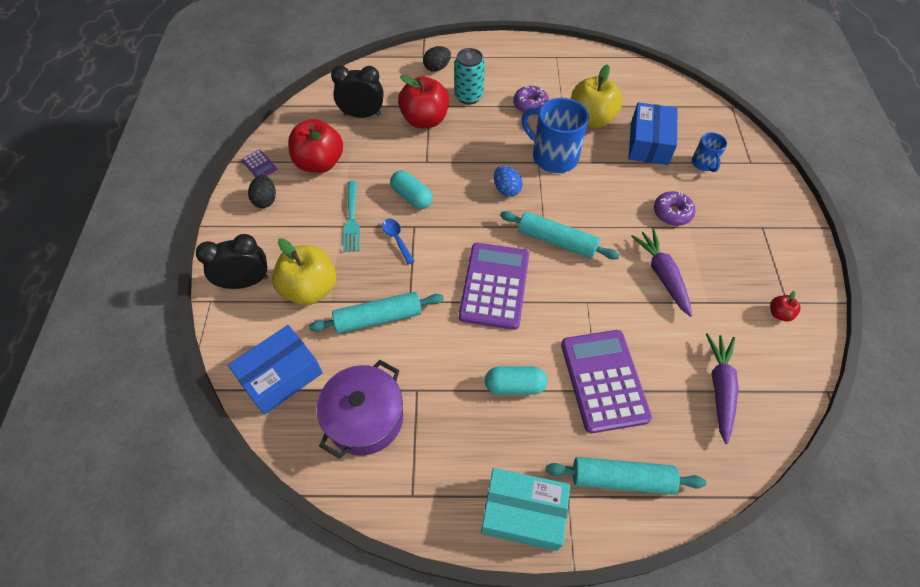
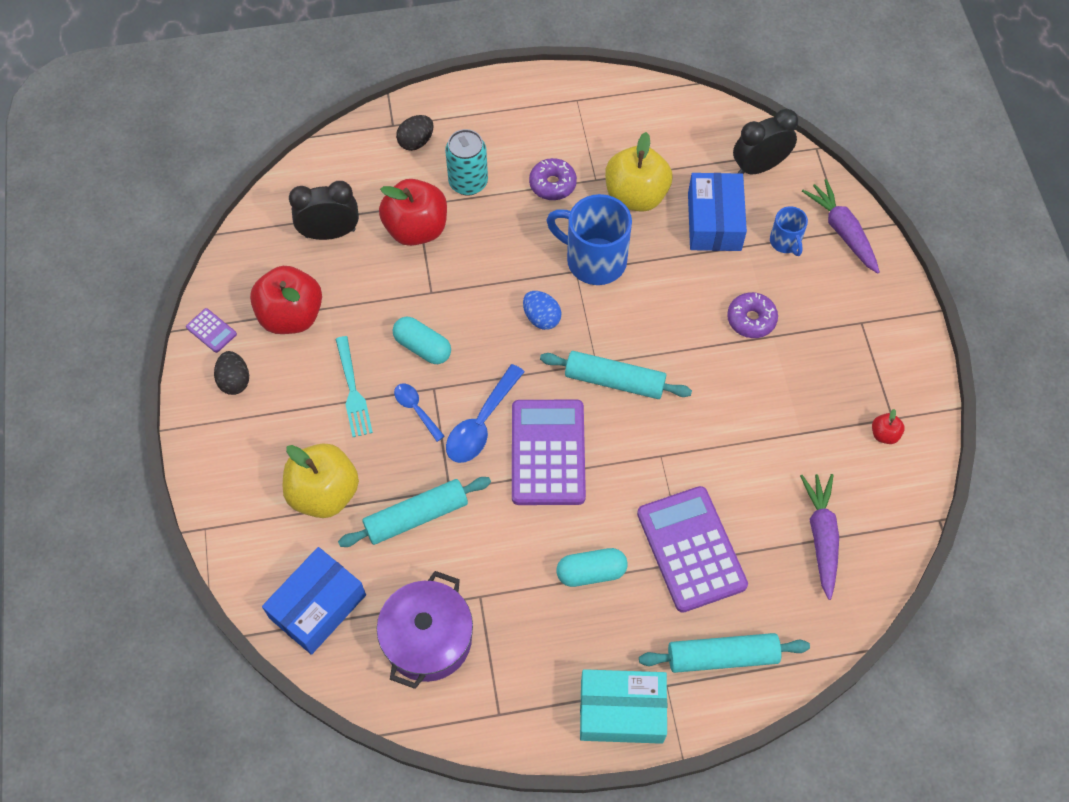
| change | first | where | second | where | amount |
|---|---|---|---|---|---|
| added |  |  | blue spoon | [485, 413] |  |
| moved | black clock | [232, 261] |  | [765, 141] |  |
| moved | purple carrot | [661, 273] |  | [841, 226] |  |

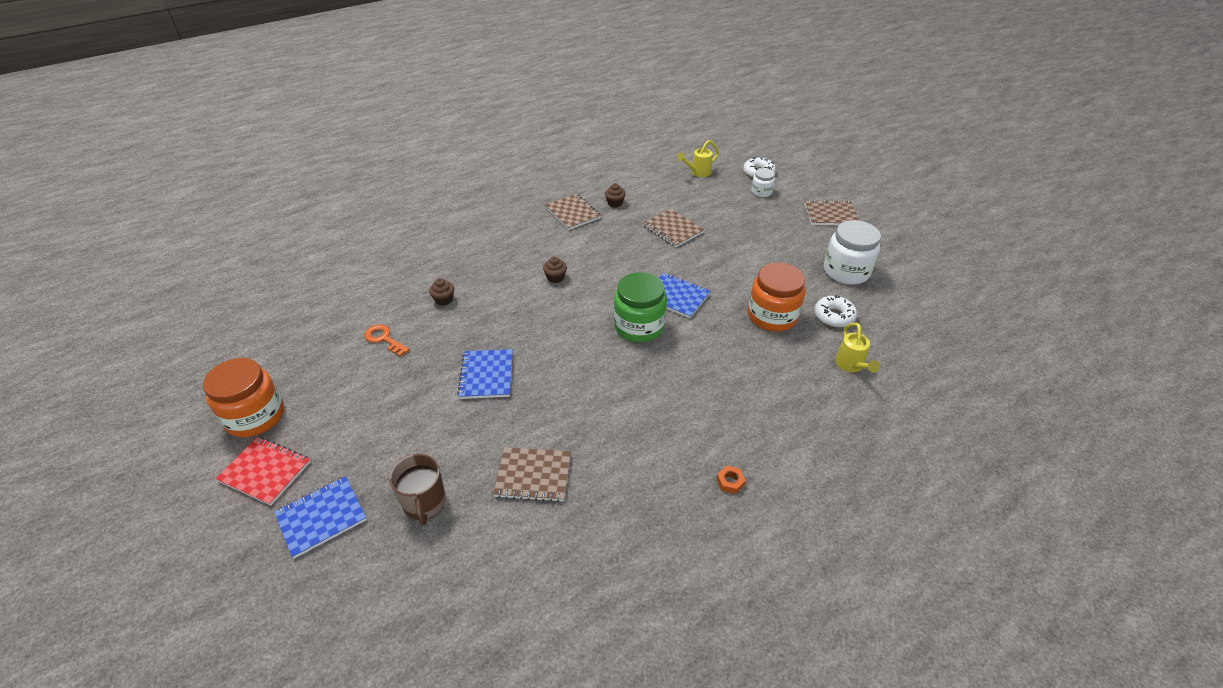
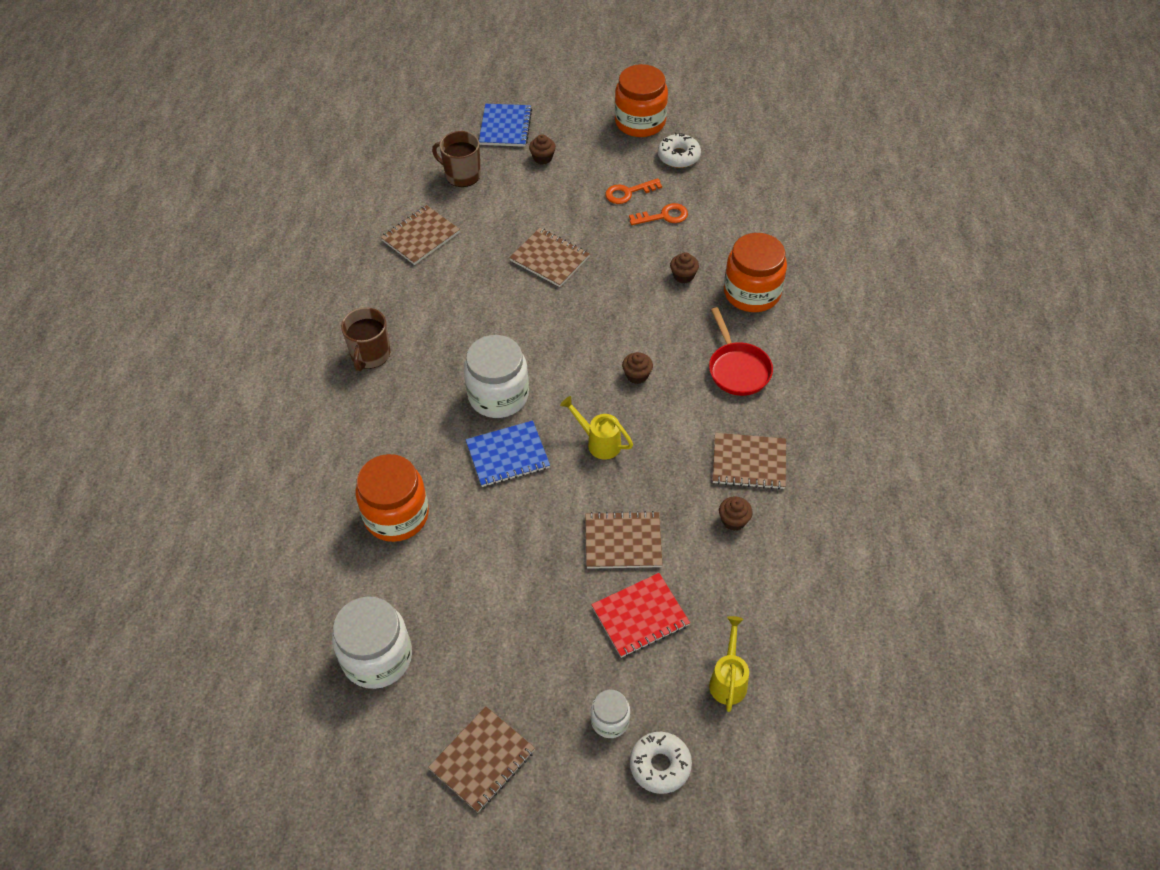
| change | first | where | second | where | amount |
|---|---|---|---|---|---|
| removed | orange nut | [731, 480] |  |  |  |
| added |  |  | brown mug | [365, 339] |  |
| added |  |  | brown cupcake | [542, 149] |  |
| added |  |  | orange key | [633, 191] |  |
| added |  |  | red pan | [741, 351] |  |
| added |  |  | orange jar | [755, 272] |  |
| moved | red notebook | [262, 471] |  | [640, 615] |  |
| moved | white donut | [835, 311] |  | [679, 150] |  |
| moved | yellow watering can | [857, 348] |  | [596, 427] |  |
| recoloured | blue notebook | [485, 374] | brown notebook | [549, 257] |  |
| recoloured | green jar | [640, 307] | white jar | [496, 376] |  |

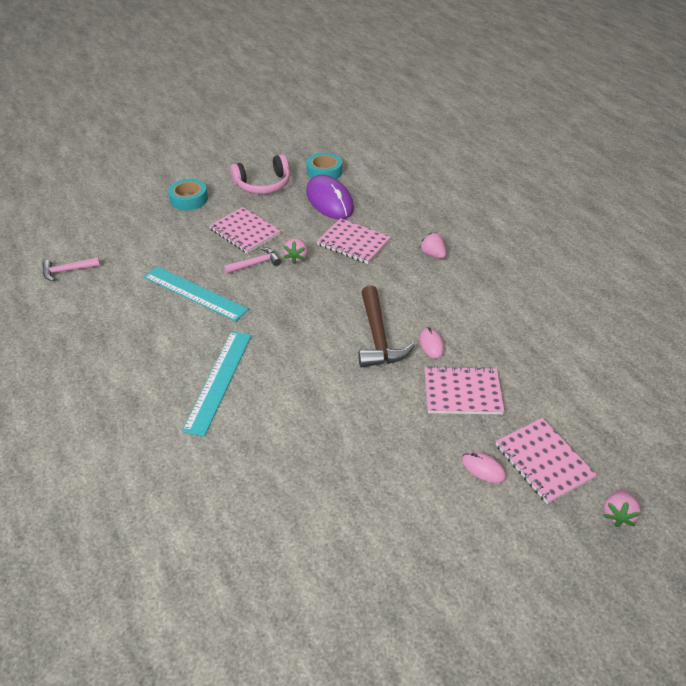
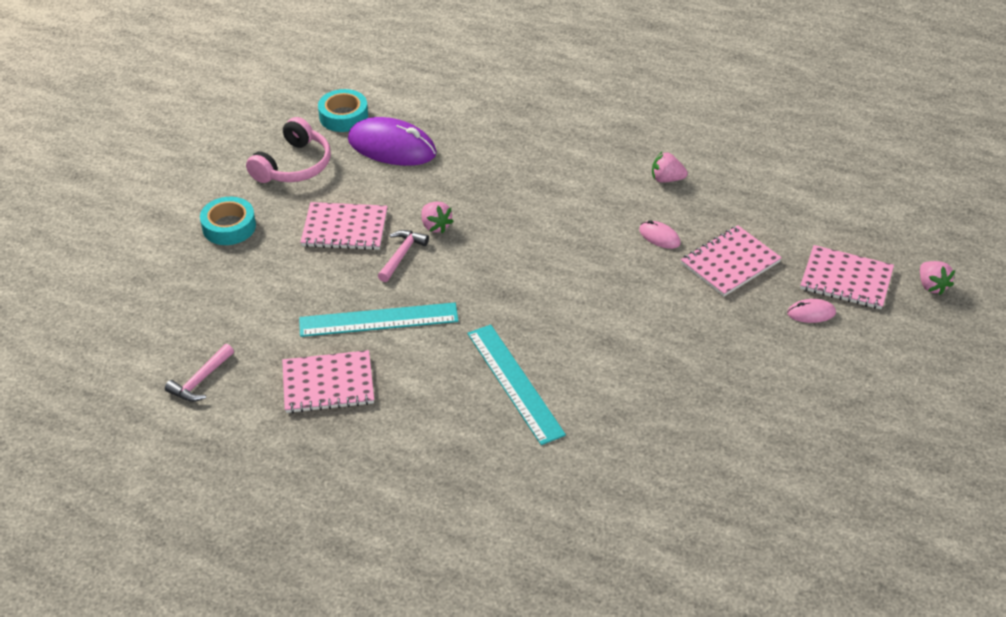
| change | first | where | second | where | amount |
|---|---|---|---|---|---|
| removed | brown hammer | [386, 327] |  |  |  |
| moved | pink notebook | [354, 241] |  | [328, 381] |  |
| moved | pink strawberry | [432, 245] |  | [670, 167] |  |

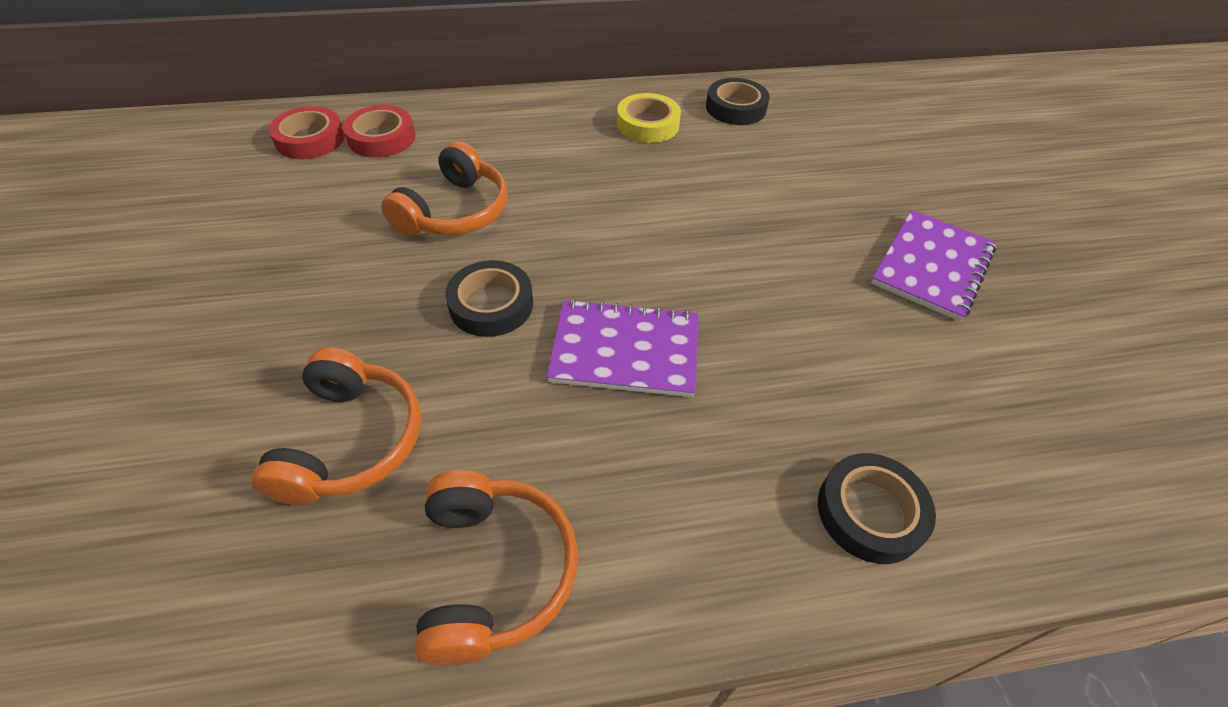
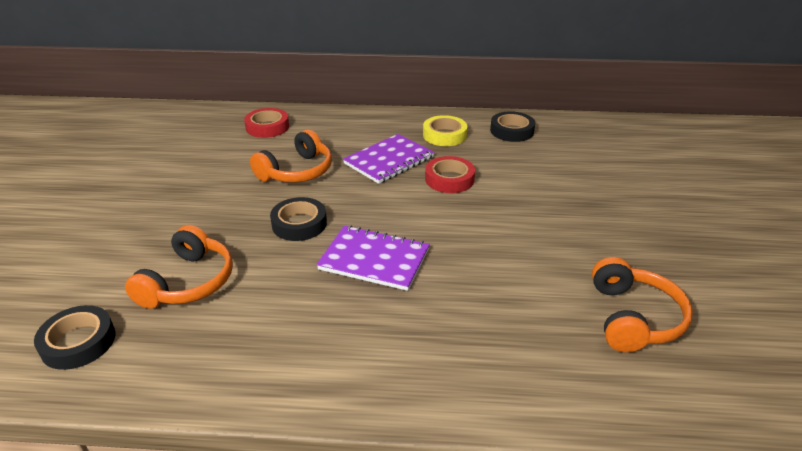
| change | first | where | second | where | amount |
|---|---|---|---|---|---|
| moved | red tape | [307, 132] |  | [450, 174] |  |
| moved | orange headphones | [496, 568] |  | [642, 304] |  |
| moved | black tape | [877, 508] |  | [74, 337] |  |
| moved | purple notebook | [934, 265] |  | [388, 159] |  |

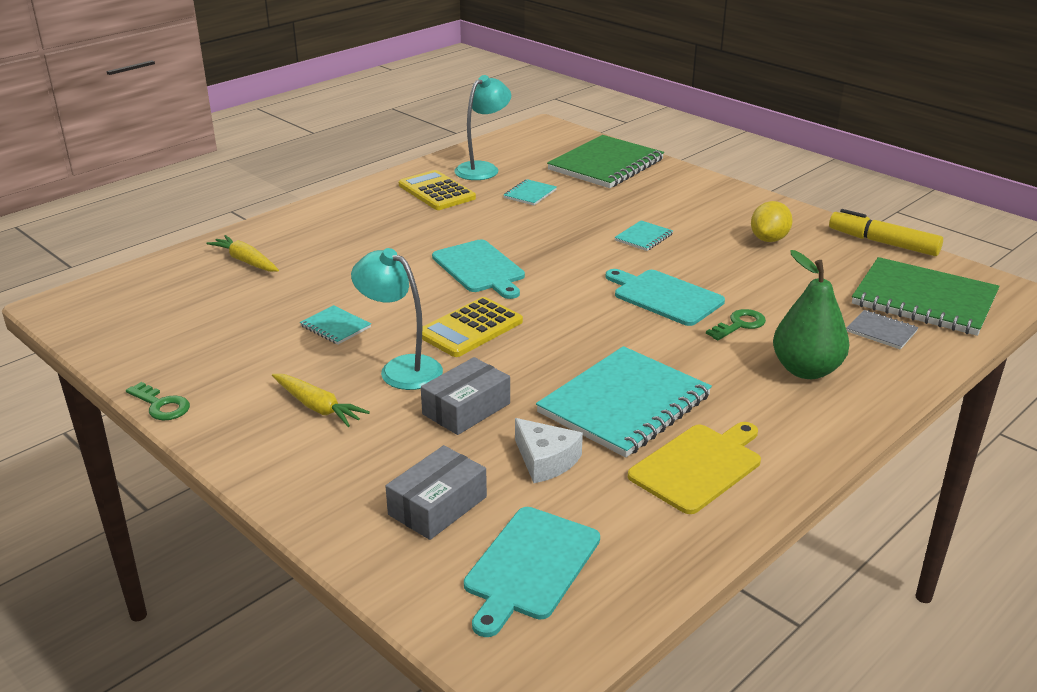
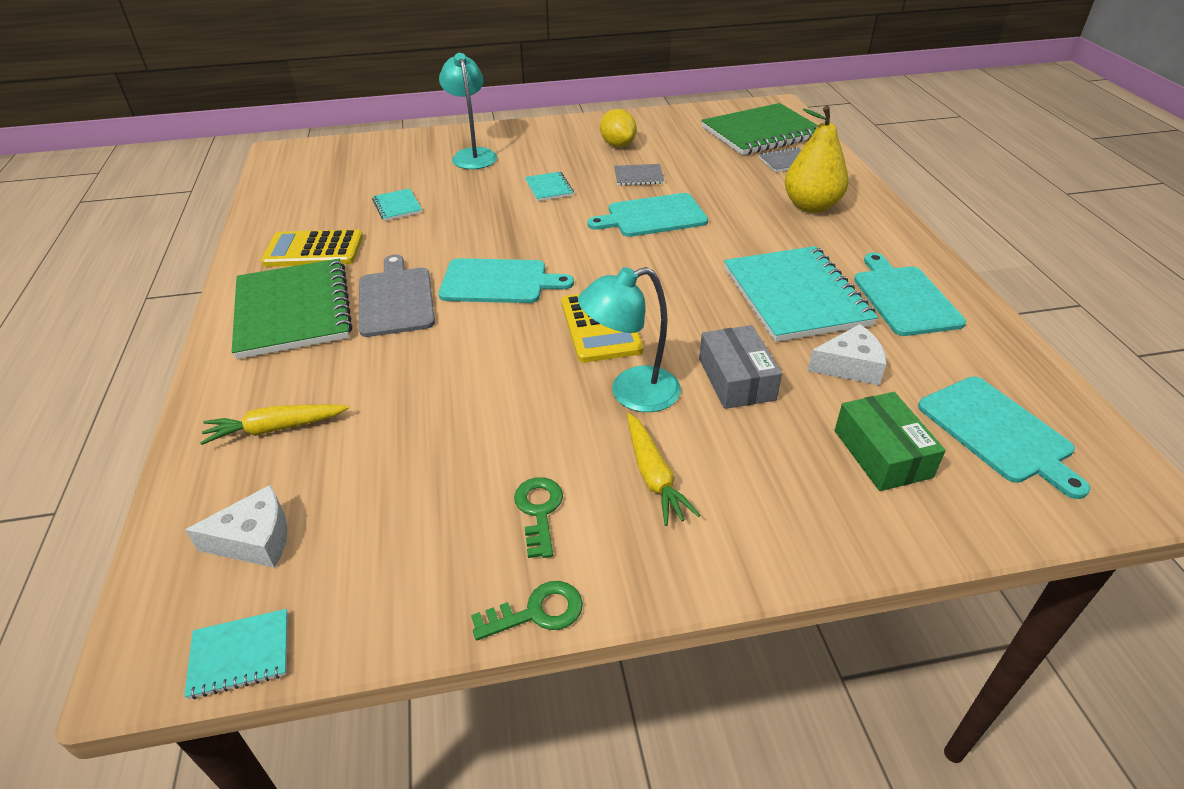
| change | first | where | second | where | amount |
|---|---|---|---|---|---|
| removed | yellow marker | [886, 232] |  |  |  |
| added |  |  | white cheese | [236, 526] |  |
| added |  |  | grey cutting board | [397, 296] |  |
| added |  |  | grey notebook | [639, 175] |  |
| moved | turquoise notebook | [335, 325] |  | [236, 654] |  |
| moved | turquoise lamp | [482, 127] |  | [468, 111] |  |
| moved | green notebook | [605, 161] |  | [292, 309] |  |
| moved | green key | [736, 324] |  | [538, 517] |  |
| recoloured | grey box | [436, 492] | green box | [890, 441] |  |
| recoloured | yellow cutting board | [694, 468] | turquoise cutting board | [910, 294] |  |
| recoloured | green pear | [811, 314] | yellow pear | [817, 159] |  |
| turned | yellow carrot | [321, 400] |  | [663, 469] | 90 degrees clockwise |

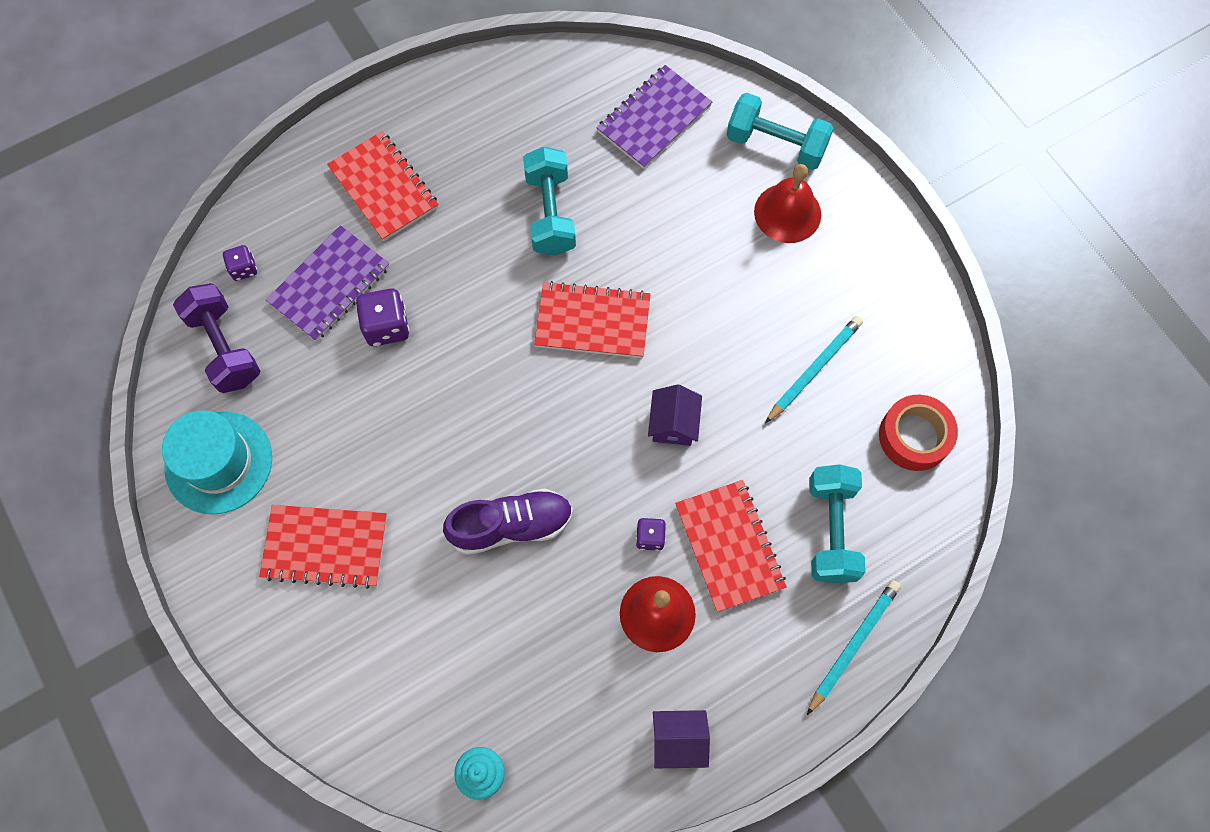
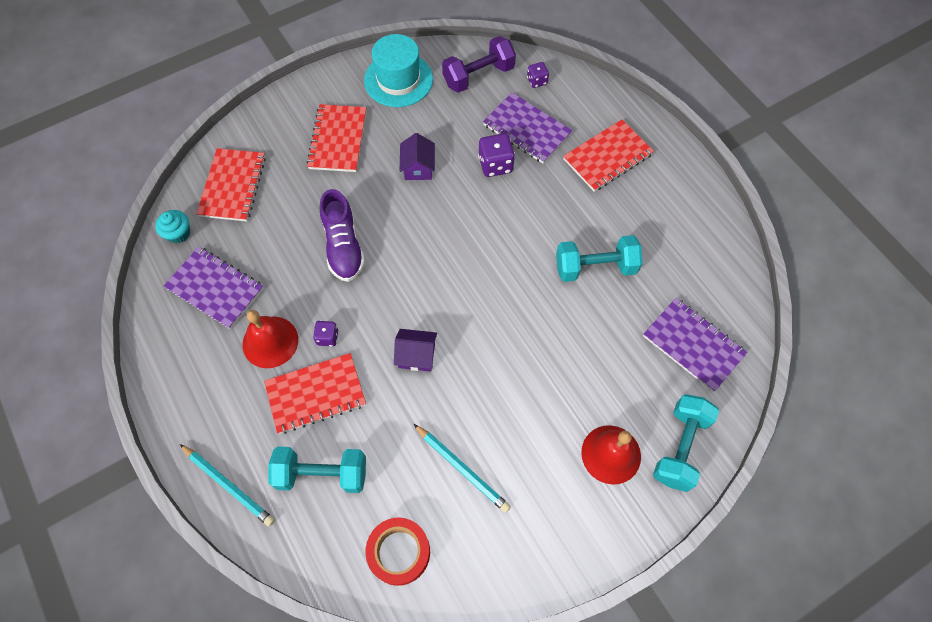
| change | first | where | second | where | amount |
|---|---|---|---|---|---|
| added |  |  | purple notebook | [214, 288] |  |
| moved | red notebook | [592, 319] |  | [231, 184] |  |
| moved | purple house | [681, 739] |  | [417, 156] |  |

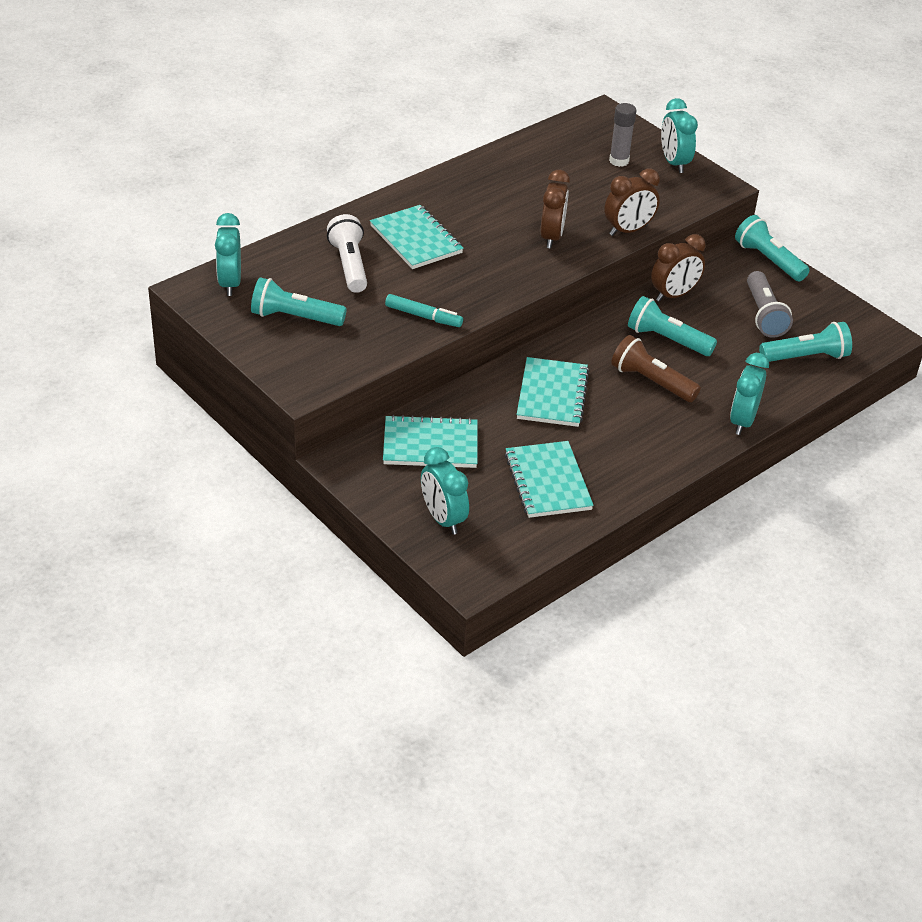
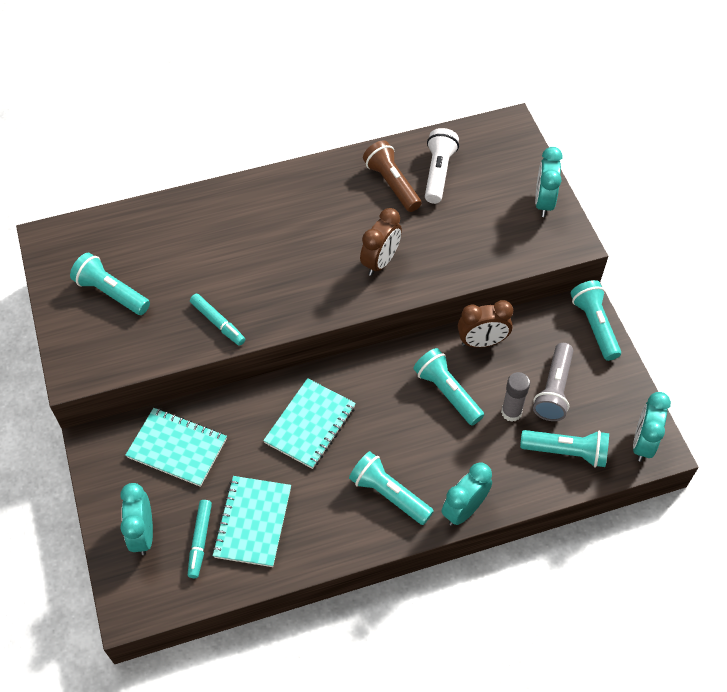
| change | first | where | second | where | amount |
|---|---|---|---|---|---|
| removed | turquoise notebook | [417, 237] |  |  |  |
| removed | brown clock | [632, 202] |  |  |  |
| added |  |  | turquoise marker | [200, 539] |  |
| added |  |  | turquoise flashlight | [391, 488] |  |
| moved | turquoise clock | [228, 254] |  | [652, 427] |  |
| moved | white flashlight | [347, 253] |  | [442, 166] |  |
| moved | grey glue stick | [623, 135] |  | [515, 397] |  |
| moved | brown flashlight | [656, 368] |  | [392, 176] |  |

